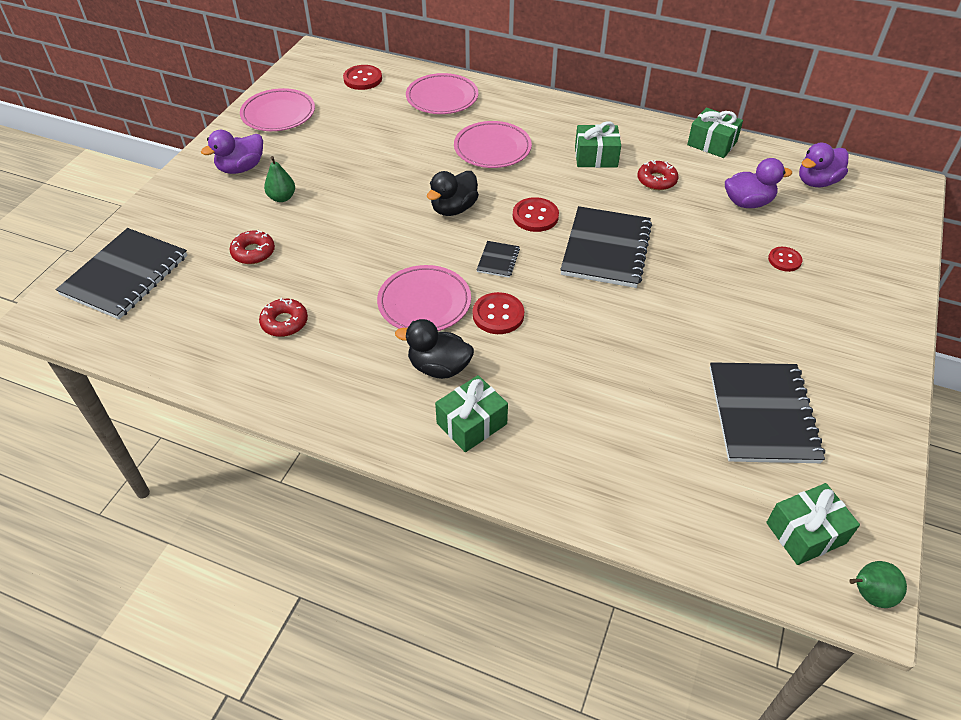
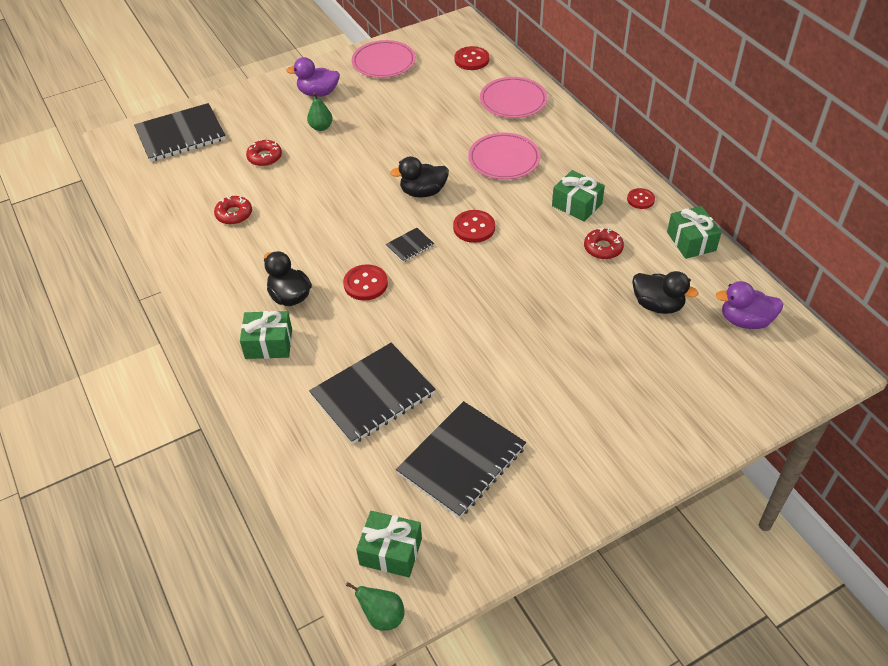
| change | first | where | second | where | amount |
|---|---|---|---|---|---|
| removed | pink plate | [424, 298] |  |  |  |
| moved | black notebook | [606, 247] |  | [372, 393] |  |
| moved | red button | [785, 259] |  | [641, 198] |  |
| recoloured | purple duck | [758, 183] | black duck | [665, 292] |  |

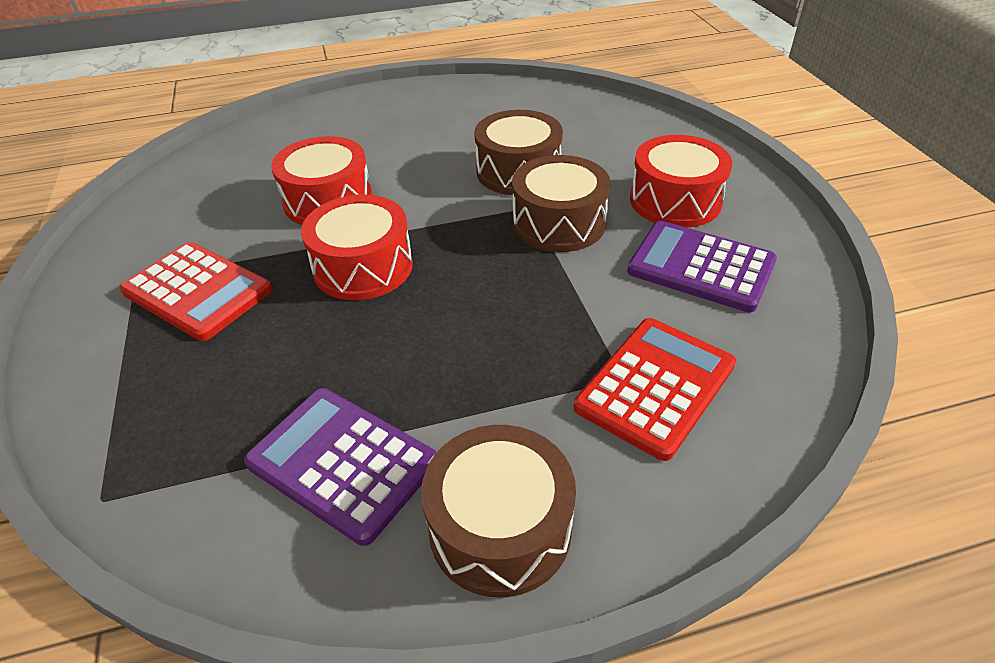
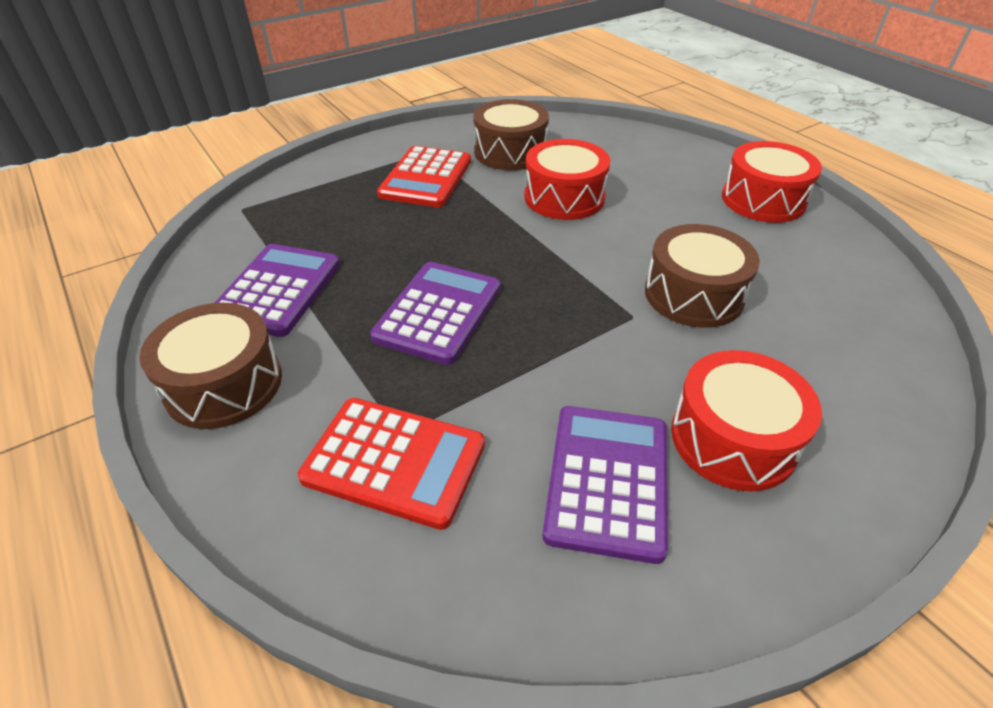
| change | first | where | second | where | amount |
|---|---|---|---|---|---|
| added |  |  | purple calculator | [435, 313] |  |
| moved | red drum | [357, 247] |  | [772, 182] |  |
| moved | brown drum | [561, 203] |  | [511, 134] |  |

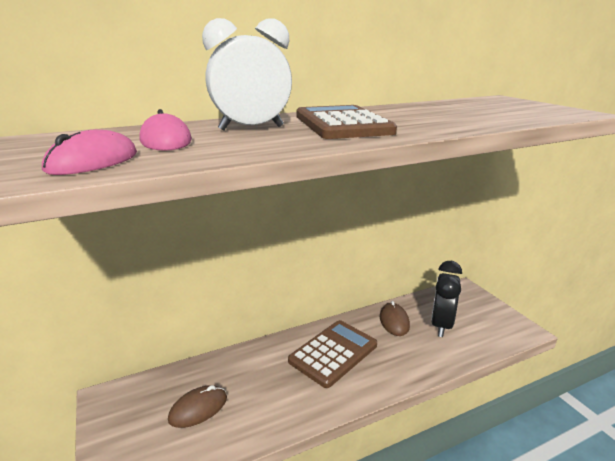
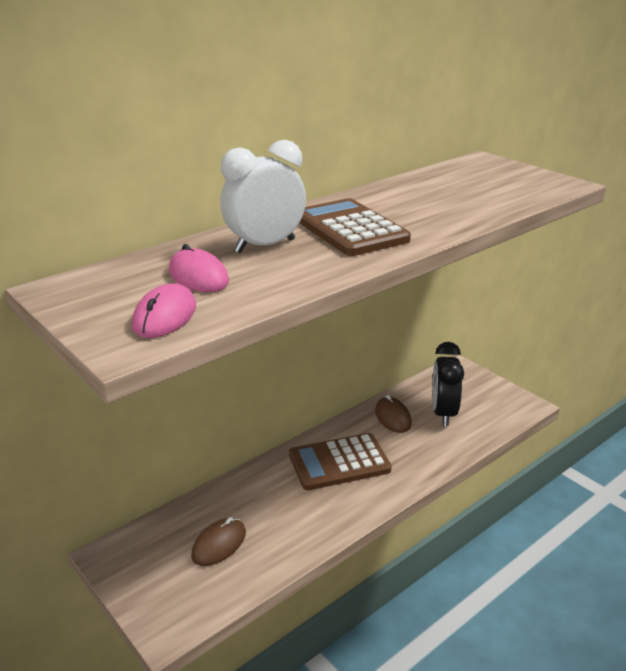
| change | first | where | second | where | amount |
|---|---|---|---|---|---|
| turned | brown calculator | [332, 354] |  | [340, 461] | 135 degrees counterclockwise |

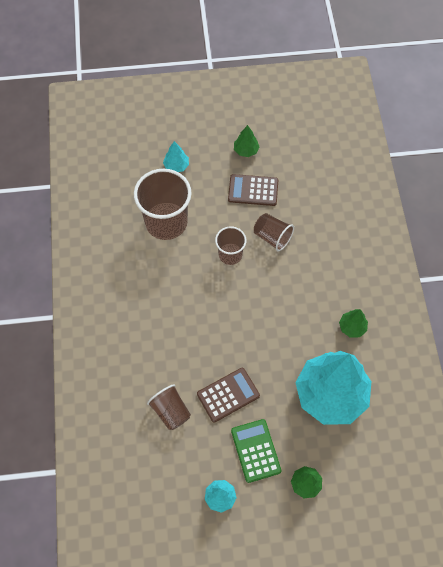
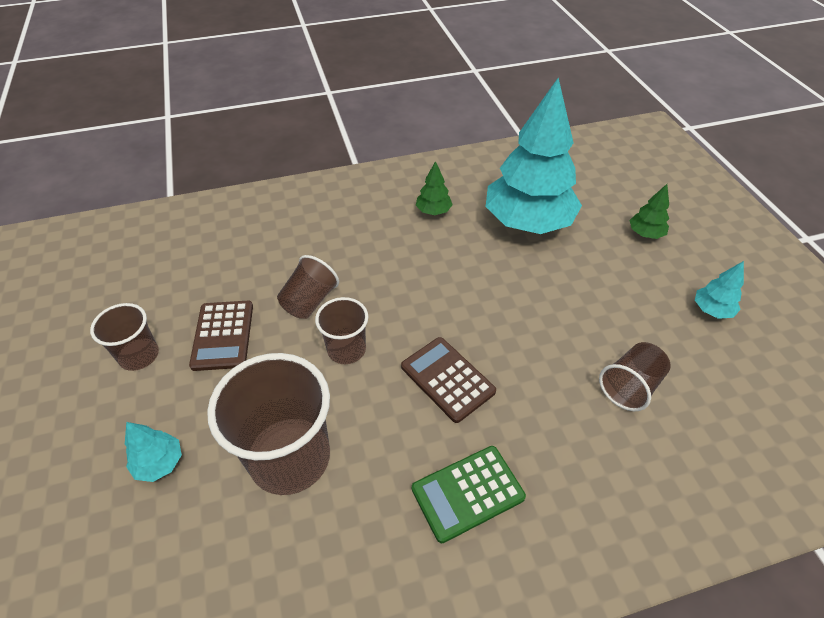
| change | first | where | second | where | amount |
|---|---|---|---|---|---|
| moved | brown calculator | [228, 395] |  | [448, 380] |  |
| moved | green calculator | [256, 451] |  | [469, 494] |  |
| replaced | green tree | [247, 141] | brown cup | [124, 337] |  |

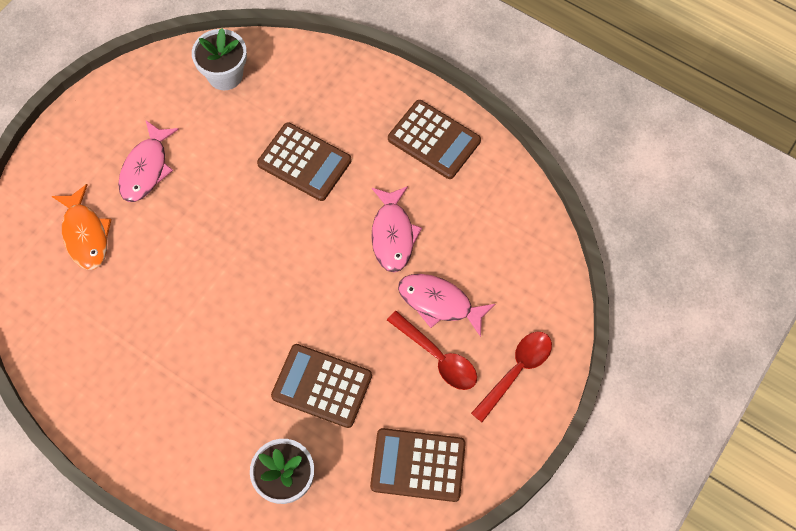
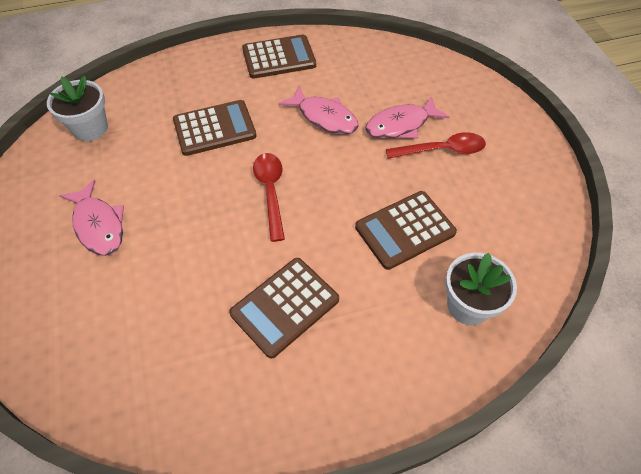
| change | first | where | second | where | amount |
|---|---|---|---|---|---|
| removed | orange fish | [82, 227] |  |  |  |
| moved | brown calculator | [418, 465] |  | [284, 308] |  |
| moved | red spoon | [511, 377] |  | [269, 197] |  |

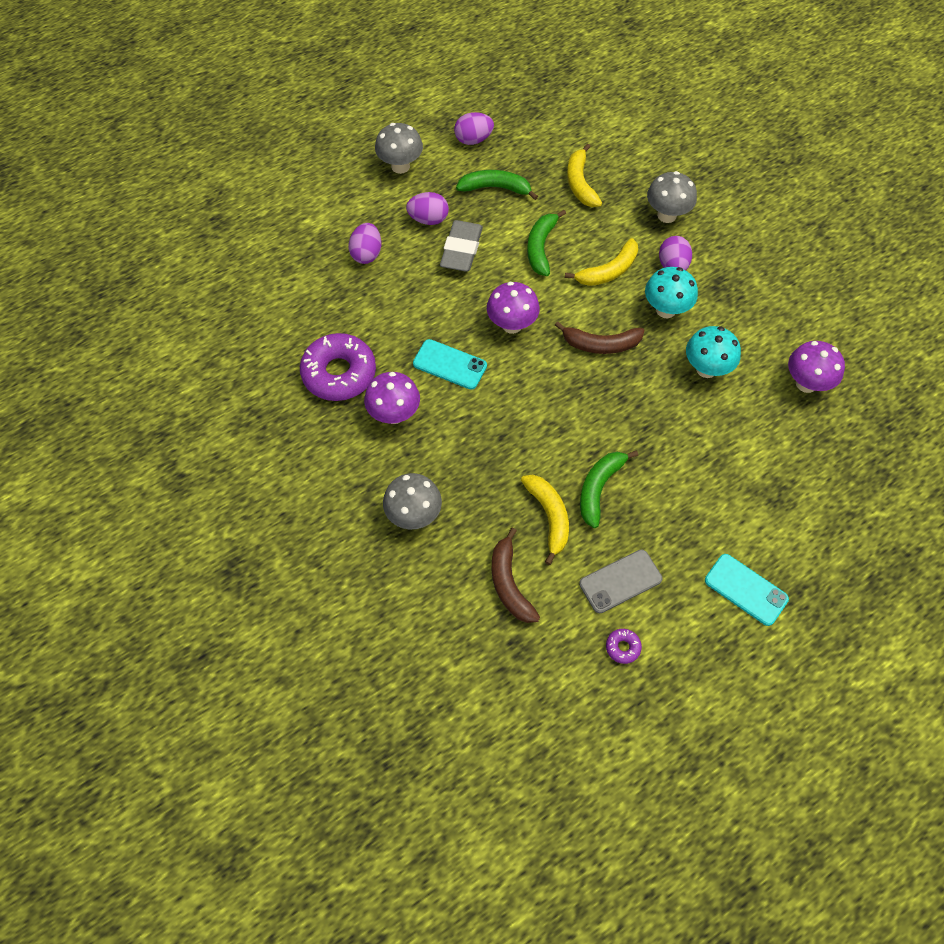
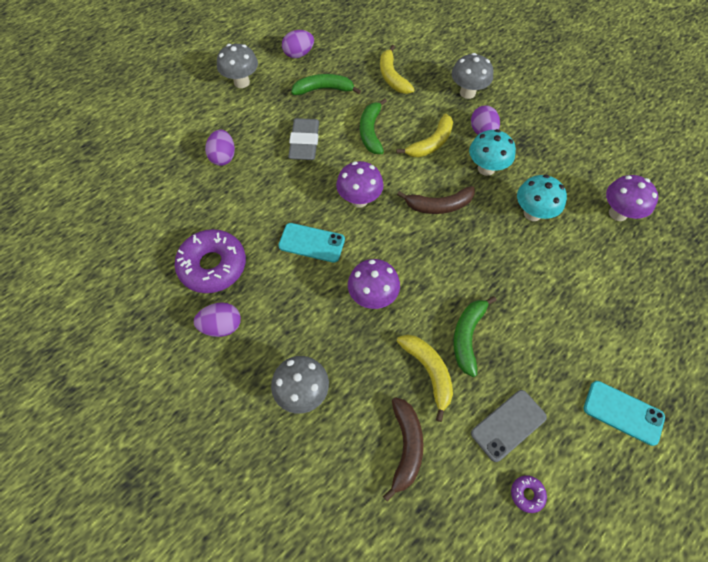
| change | first | where | second | where | amount |
|---|---|---|---|---|---|
| moved | purple mushroom | [392, 398] |  | [374, 284] |  |
| moved | purple egg | [427, 208] |  | [217, 319] |  |
| turned | brown banana | [515, 575] |  | [403, 449] | 150 degrees counterclockwise |

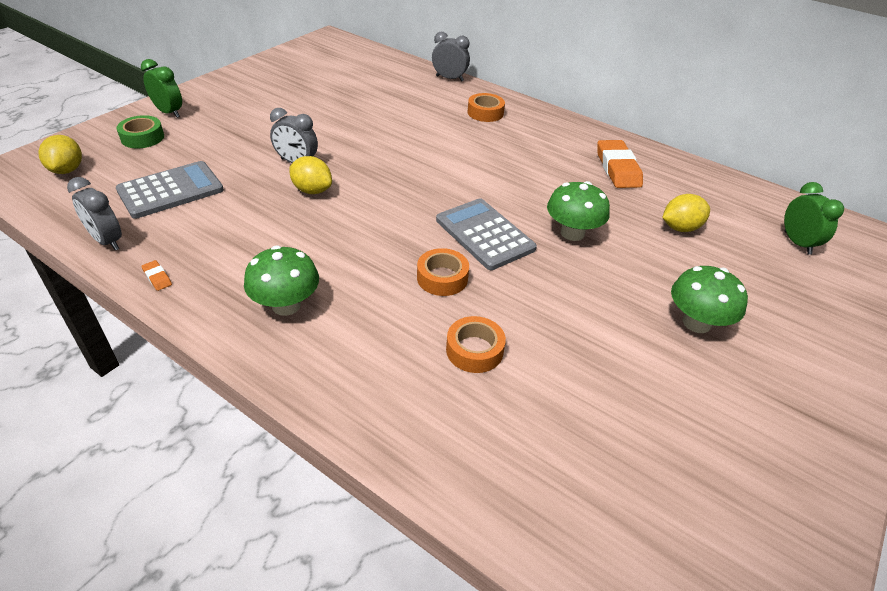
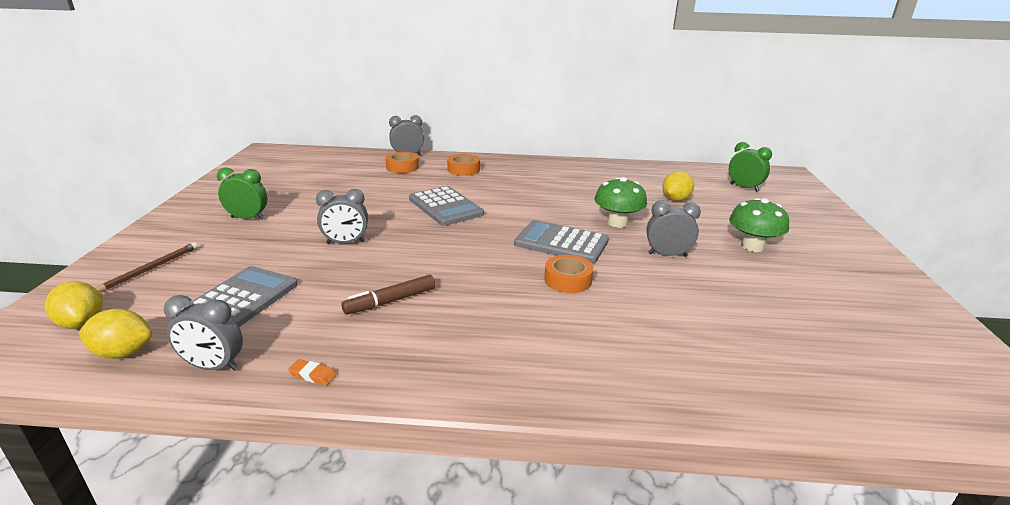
| change | first | where | second | where | amount |
|---|---|---|---|---|---|
| removed | green mushroom | [281, 280] |  |  |  |
| removed | orange eraser | [620, 164] |  |  |  |
| added |  |  | brown marker | [388, 295] |  |
| added |  |  | grey calculator | [446, 206] |  |
| added |  |  | grey clock | [673, 229] |  |
| moved | green clock | [161, 88] |  | [242, 194] |  |
| moved | yellow lemon | [311, 175] |  | [115, 333] |  |
| moved | orange tape | [476, 344] |  | [402, 162] |  |
| replaced | green tape | [140, 131] | brown pencil | [147, 267] |  |

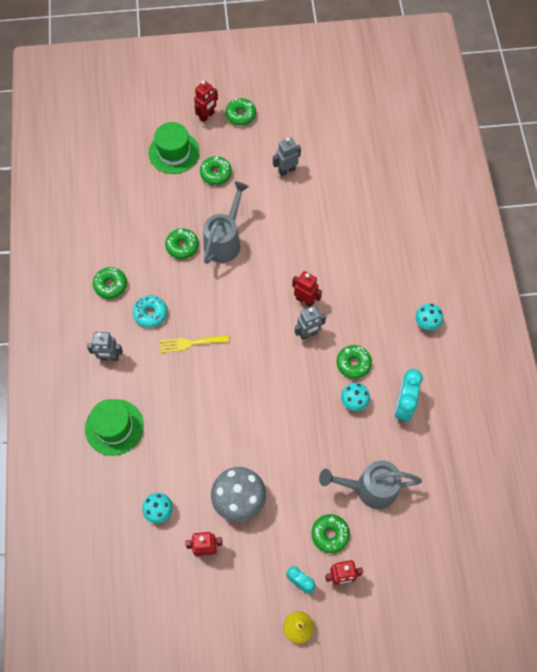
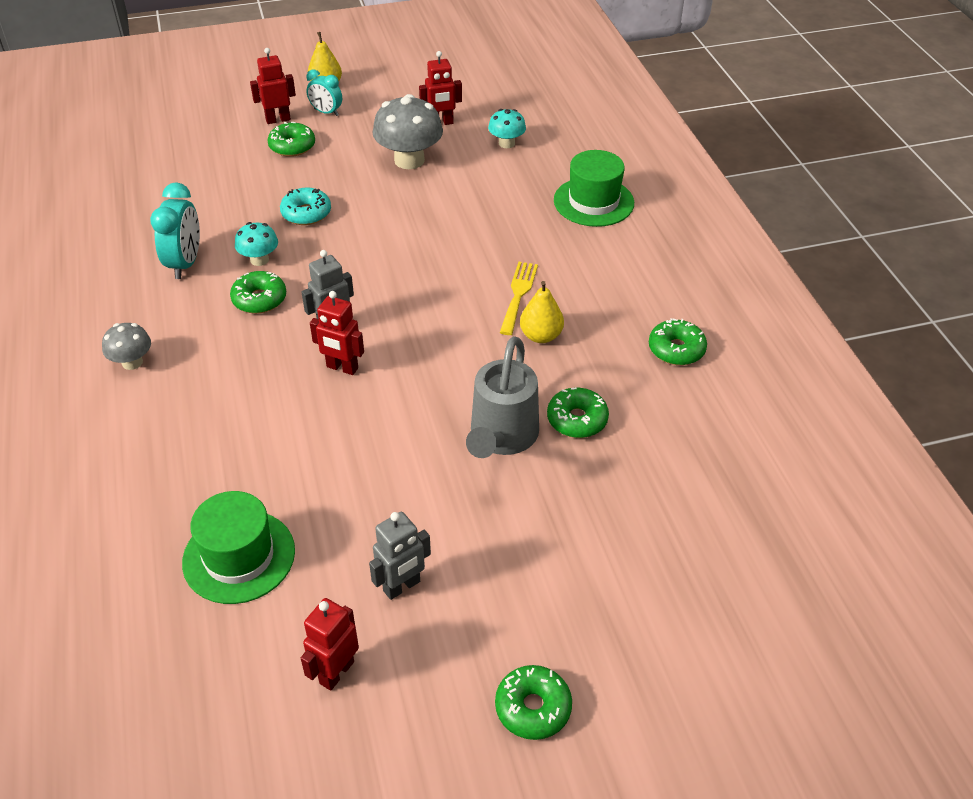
| change | first | where | second | where | amount |
|---|---|---|---|---|---|
| removed | grey robot | [105, 346] |  |  |  |
| removed | green donut | [216, 170] |  |  |  |
| removed | grey watering can | [370, 484] |  |  |  |
| added |  |  | yellow pear | [542, 312] |  |
| moved | turquoise donut | [150, 311] |  | [305, 206] |  |
| moved | green hat | [174, 148] |  | [238, 547] |  |
| moved | red robot | [206, 101] |  | [330, 644] |  |
| recoloured | turquoise mushroom | [429, 317] | grey mushroom | [126, 346] |  |
| turned | yellow fork | [194, 344] |  | [519, 298] | 60 degrees counterclockwise |

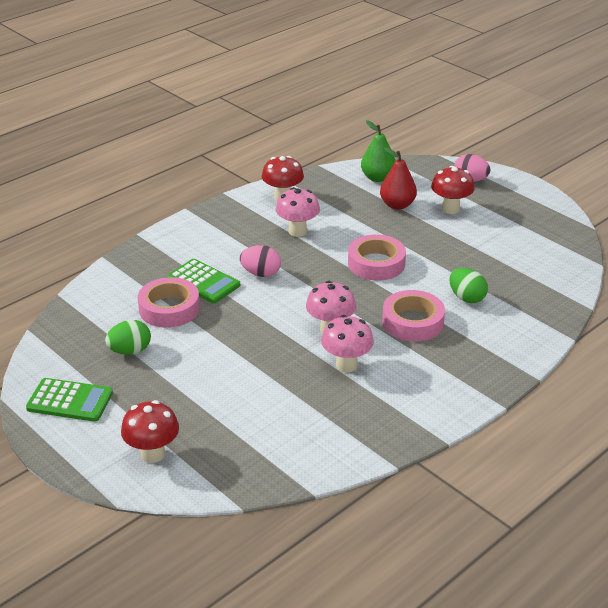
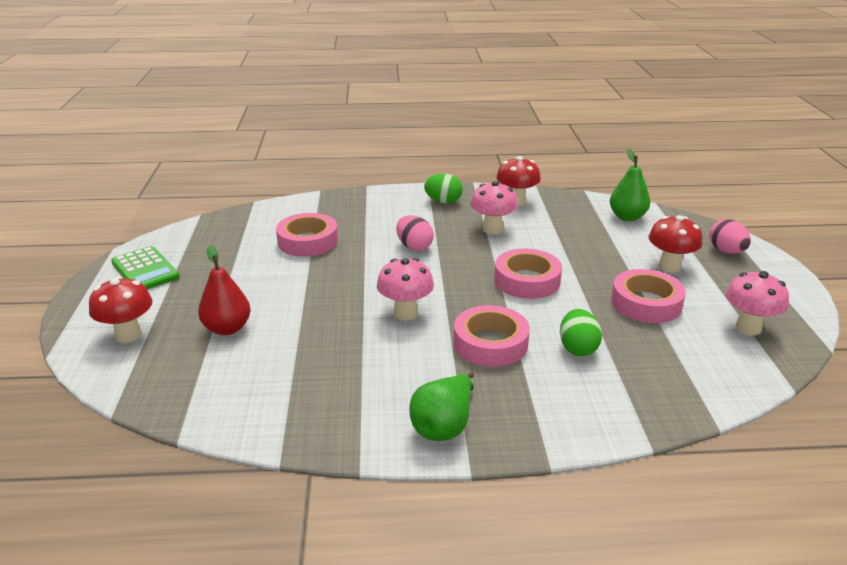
| change | first | where | second | where | amount |
|---|---|---|---|---|---|
| removed | green calculator | [203, 281] |  |  |  |
| added |  |  | green pear | [441, 407] |  |
| added |  |  | pink tape | [648, 296] |  |
| moved | green egg | [128, 337] |  | [443, 188] |  |
| moved | pink mushroom | [347, 343] |  | [757, 303] |  |
| moved | red pear | [398, 178] |  | [224, 290] |  |

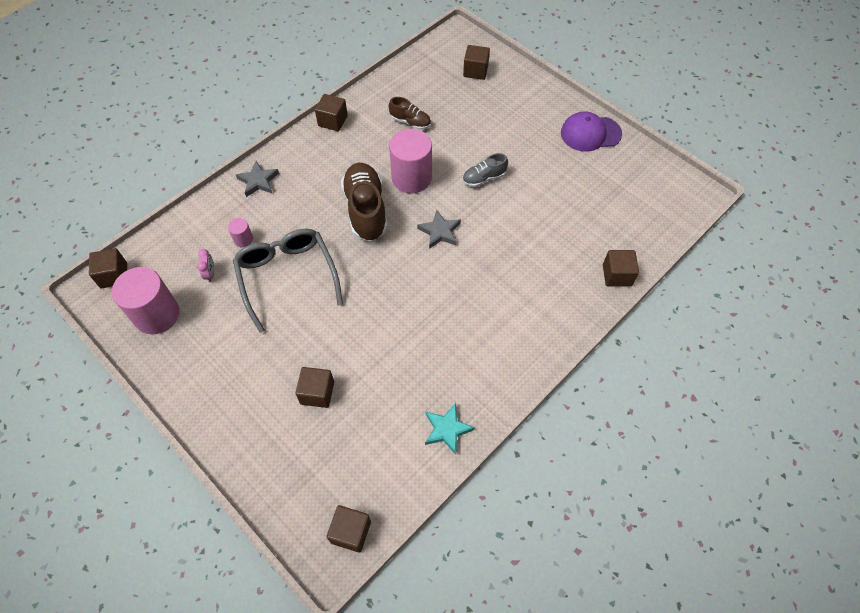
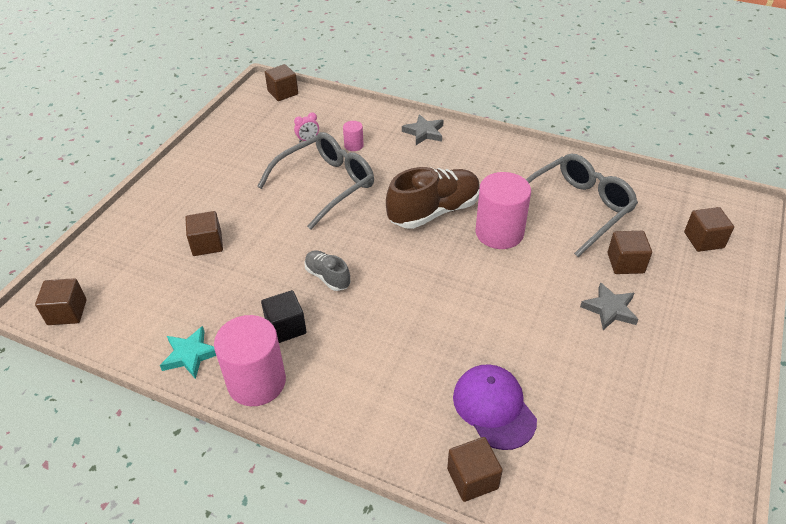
| change | first | where | second | where | amount |
|---|---|---|---|---|---|
| added |  |  | black cube | [283, 316] |  |
| moved | pink cylinder | [145, 300] |  | [250, 360] |  |
| moved | brown cube | [331, 112] |  | [629, 252] |  |
| moved | grey star | [439, 229] |  | [609, 306] |  |
| moved | grey shoe | [485, 170] |  | [327, 270] |  |
| moved | purple cap | [591, 131] |  | [495, 407] |  |
| replaced | brown shoe | [410, 113] | grey glasses | [582, 205] |  |

